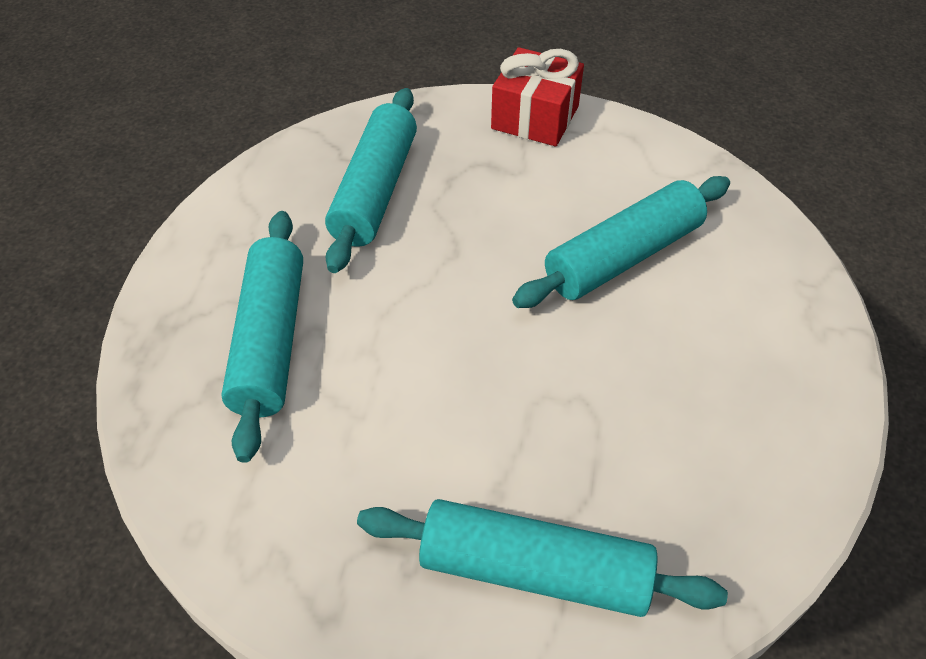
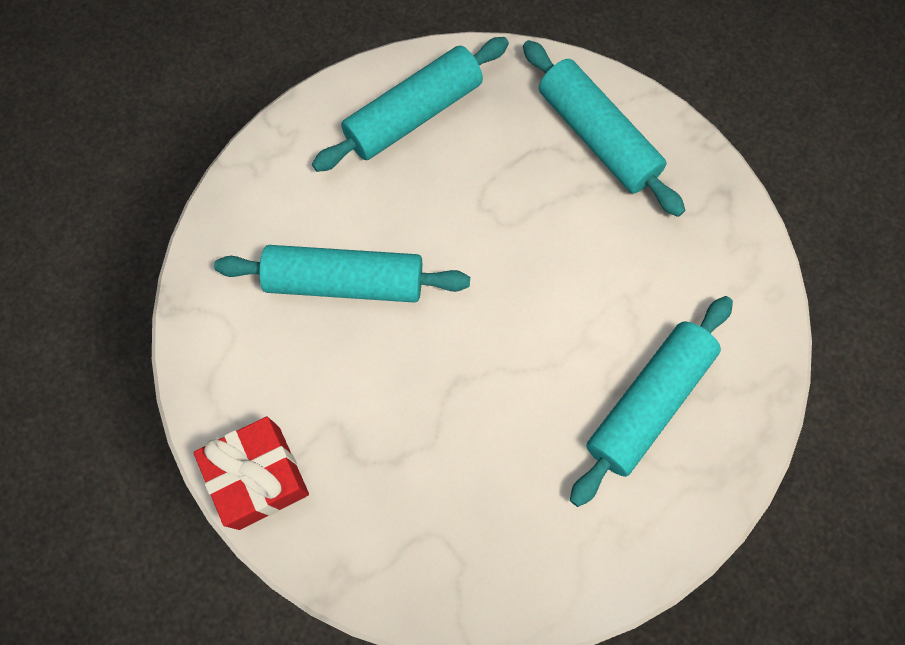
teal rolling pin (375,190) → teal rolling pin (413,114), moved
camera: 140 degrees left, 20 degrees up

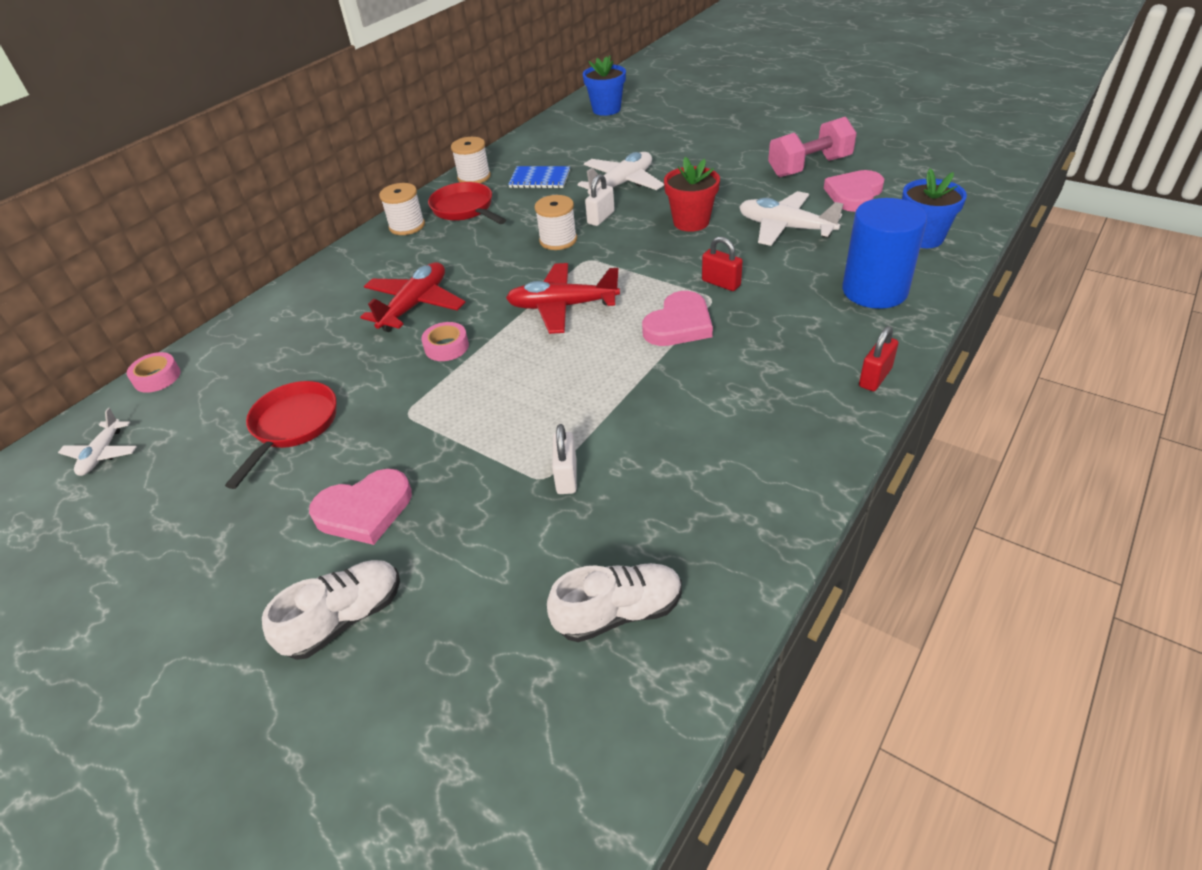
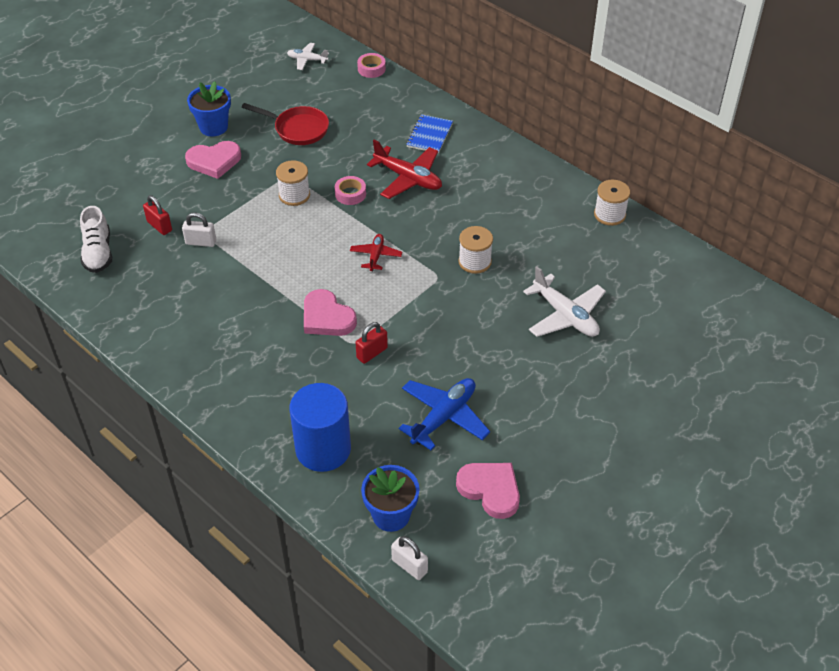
pure white sneaker (345,619) → -
rosy heart (364,510) → rosy heart (214,161), 90 degrees counterclockwise
pure white spool (407,226) → pure white spool (294,195), moved
crimson frying pan (465,209) → -
crimson toy plane (562,306) → crimson toy plane (376,256), x0.58
blue notepad (539,179) → blue notepad (429,135), moved
blue plant pot (606,109) → blue plant pot (213,127), moved
pure white lock (601,218) → pure white lock (409,566), moved
crimson plant pot (691,222) → -
pure white toy plane (785,228) → blue toy plane (444,417)
rosy free weight (809,167) → -
crimson lock (875,377) → crimson lock (159,226), moved
camera: 95 degrees right, 5 degrees up

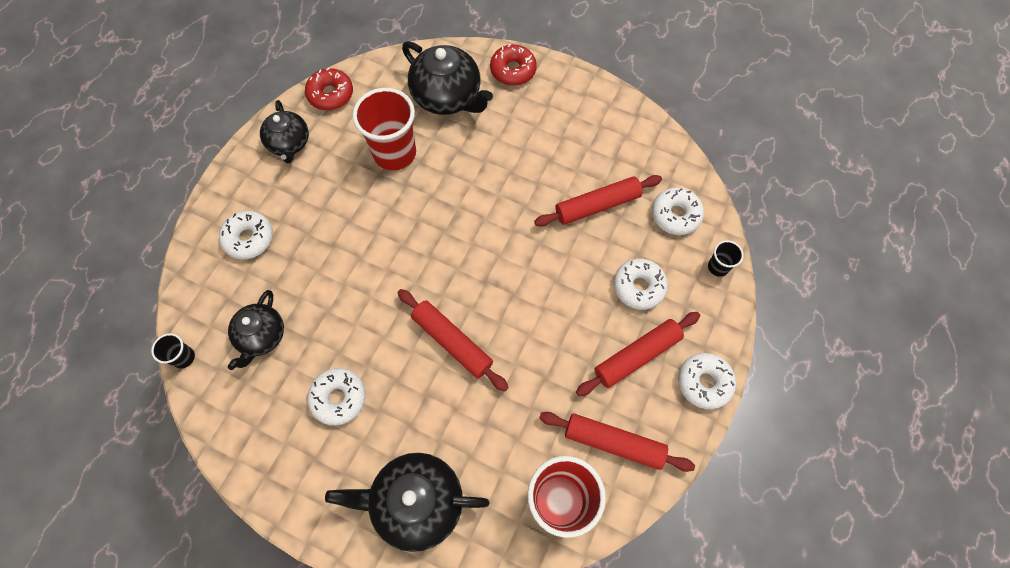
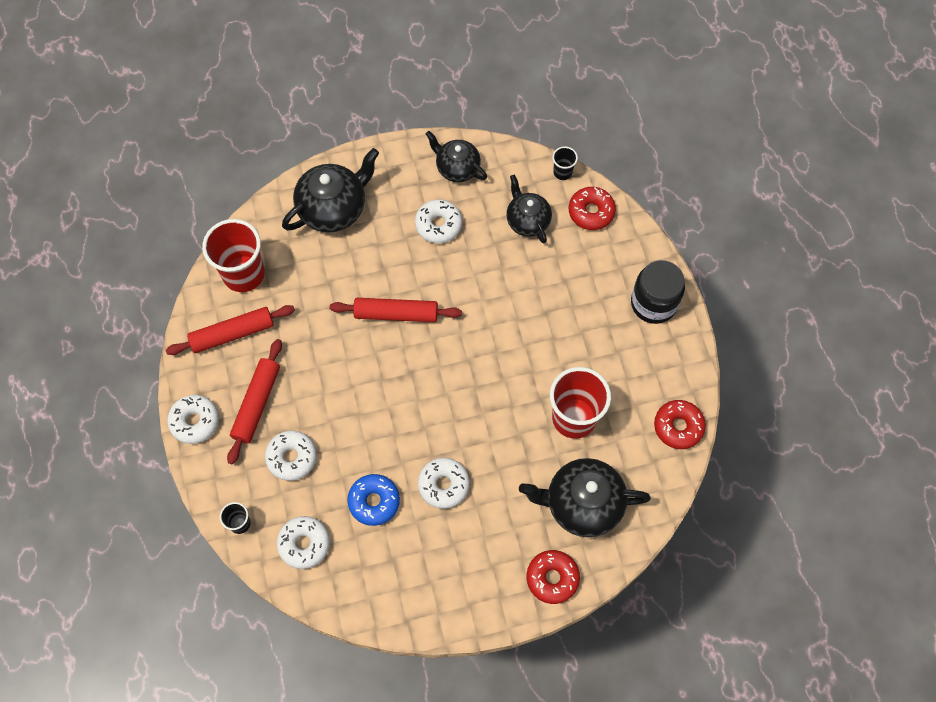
pure white doughnut (249,238) → pure white doughnut (443,485), moved
black teapot (289,144) → black teapot (457,167), moved
crimson rolling pin (597,206) → blue doughnut (374,501)
- → crimson doughnut (591,212)
- → black jar (653,303)
camera: 140 degrees right, 0 degrees up

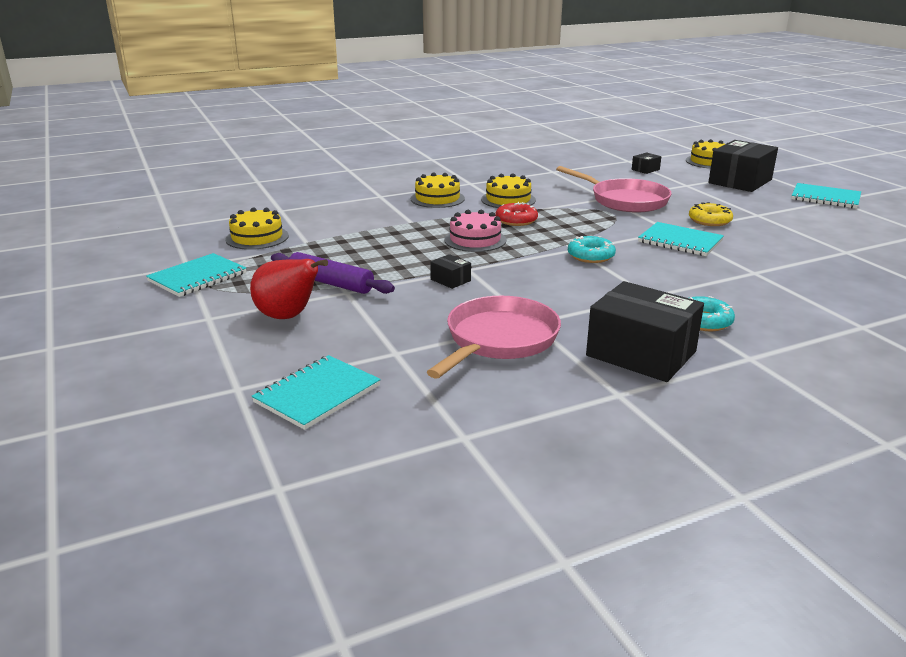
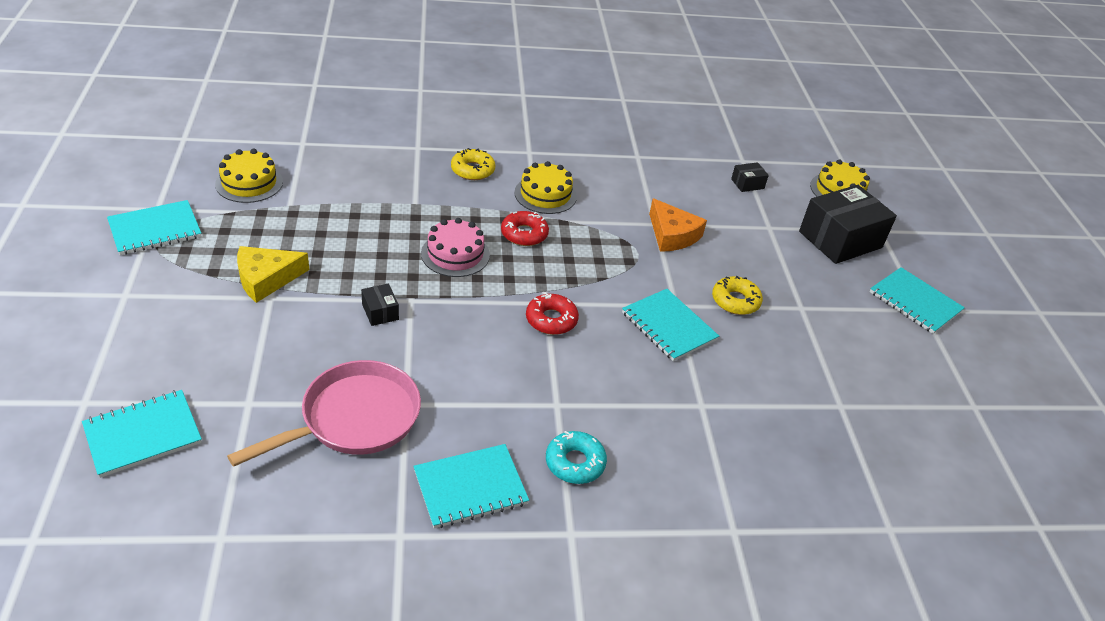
crimson toy pear (288,317) → -
royal purple rolling pin (331,283) → golden piece of cheese (266,279)
golden gateau (437,198) → golden doughnut (472,170)
rosy frying pan (625,200) → orange-coloured piece of cheese (672,235)
teal doughnut (590,256) → crimson doughnut (551,320)
black box (641,353) → teal notepad (470,487)
camera: 15 degrees right, 15 degrees up

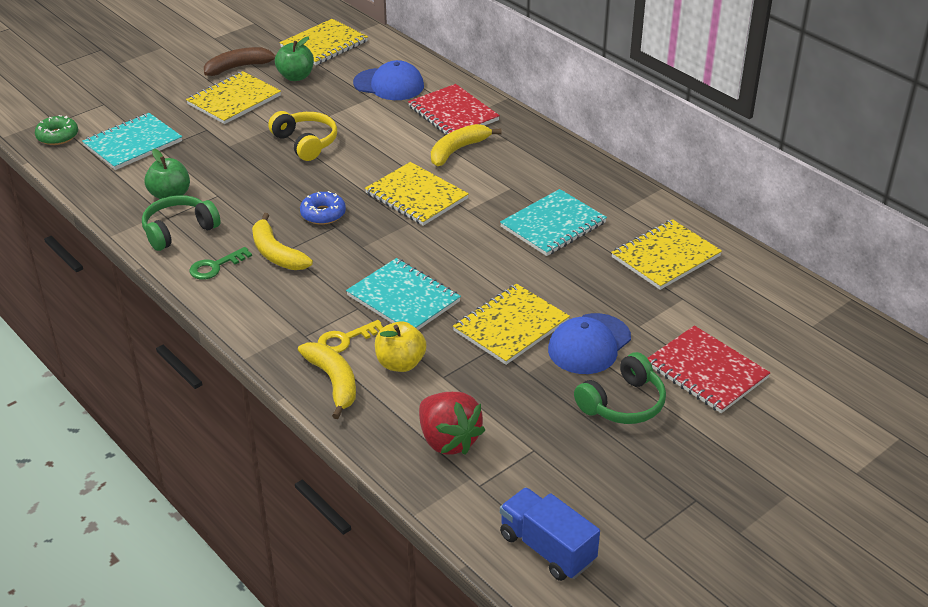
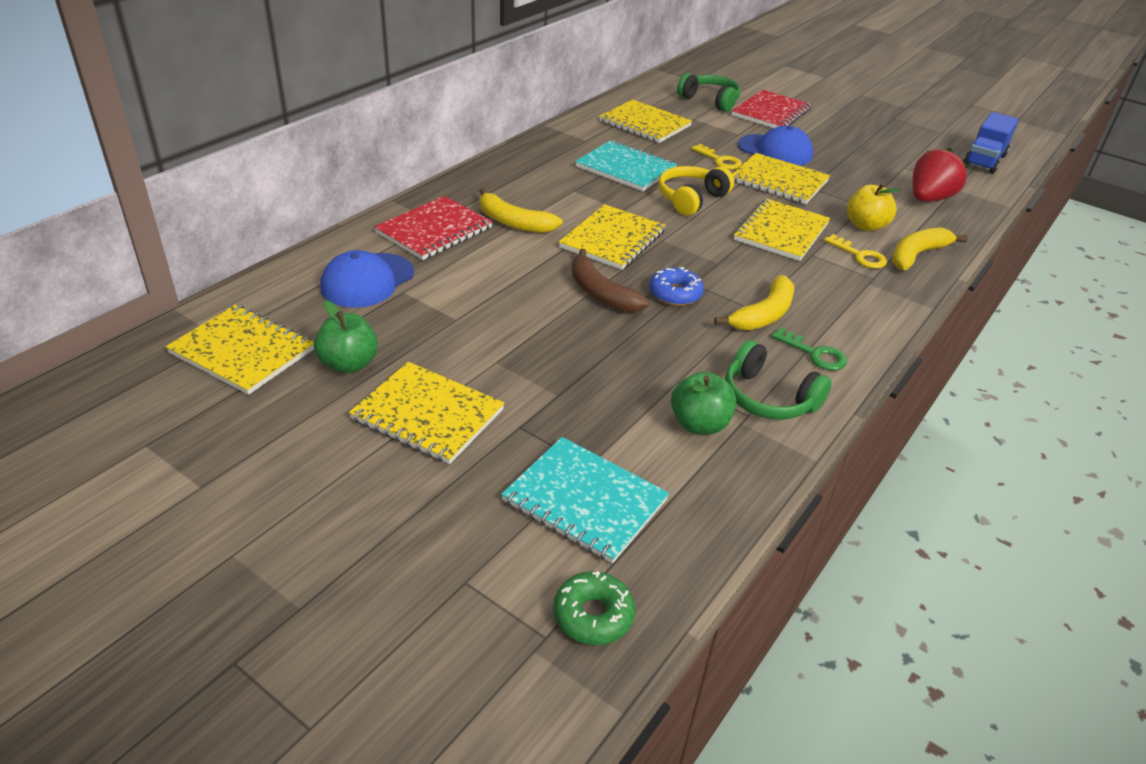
brown banana (239,67) → brown banana (600,293), moved
golden headset (306,143) → golden headset (691,199), moved
teal notepad (403,298) → golden notepad (781,232)
blue baseball cap (389,84) → blue baseball cap (367,281), 150 degrees counterclockwise
green headset (623,403) → green headset (710,100), moved
- → golden latchkey (719,160)
camera: 105 degrees left, 0 degrees up

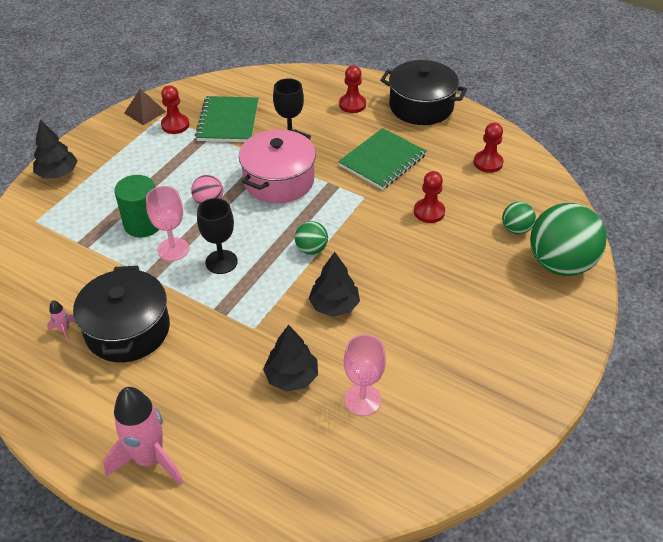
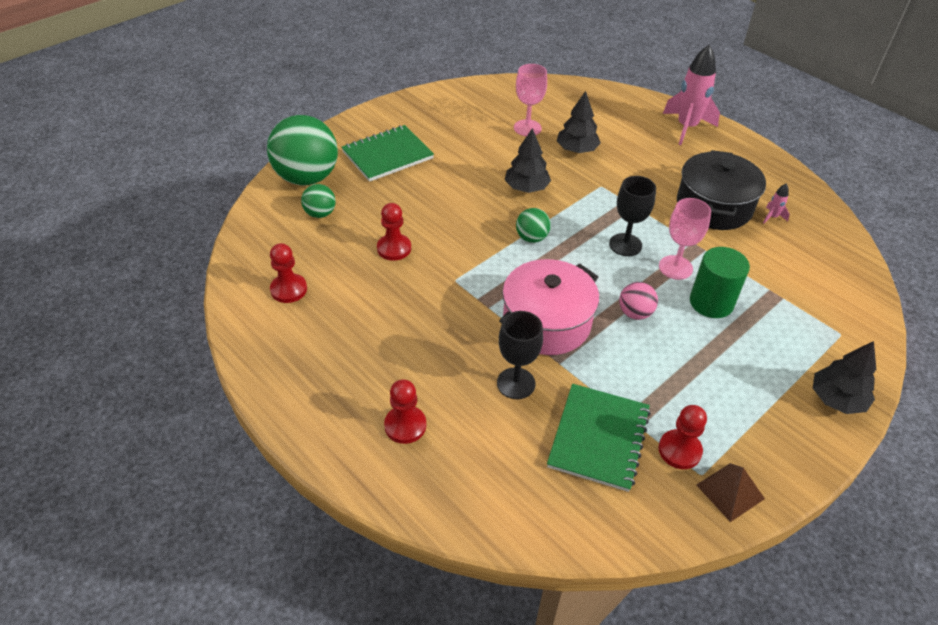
green notepad (382,160) → green notepad (387,155), moved
black pot (421,106) → -
camera: 165 degrees left, 0 degrees up

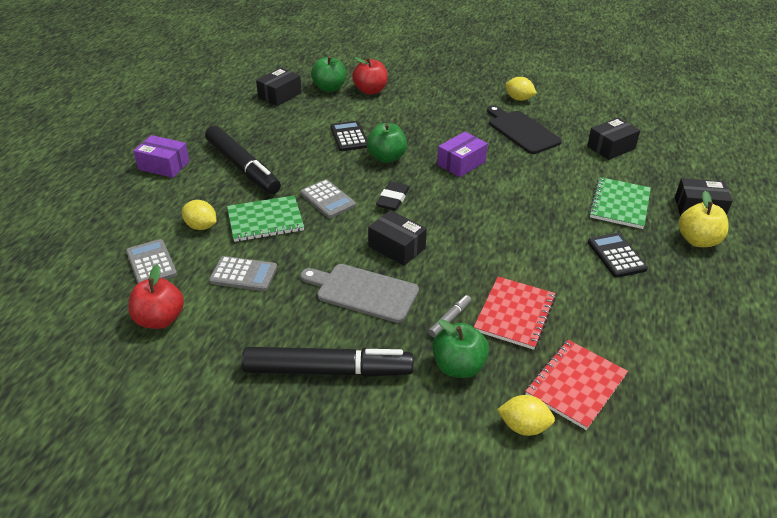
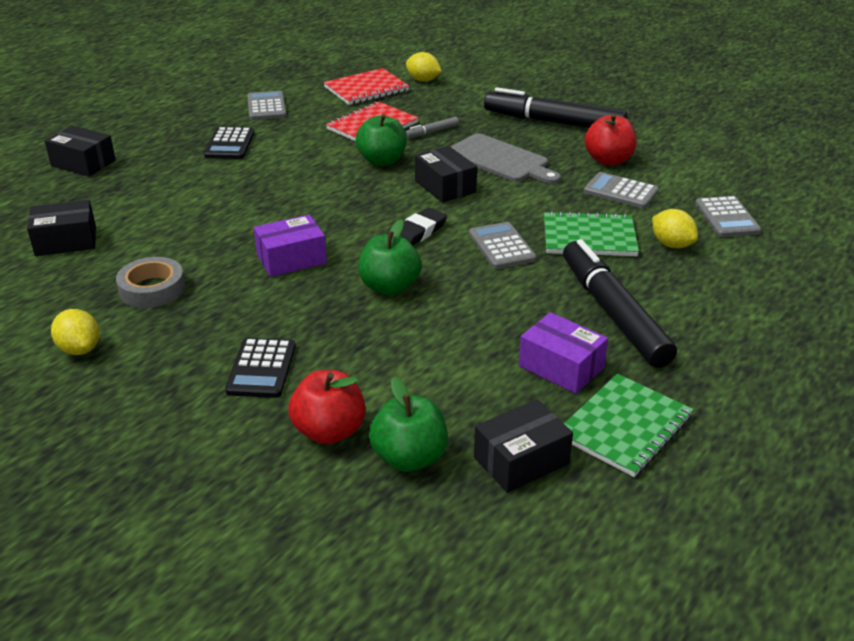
crimson apple fruit (160,319) → crimson apple fruit (608,160), moved
royal purple box (164,165) → royal purple box (561,367), moved
black pocket calculator (349,137) → black pocket calculator (261,369), moved
green apple fruit (458,366) → green apple fruit (382,161), moved
black bread board (521,131) → gray sticky tape (152,289)
green notepad (619,204) → green notepad (624,427), moved
golden apple fruit (698,240) → -
- → gray pocket calculator (266,107)
camera: 160 degrees left, 5 degrees down

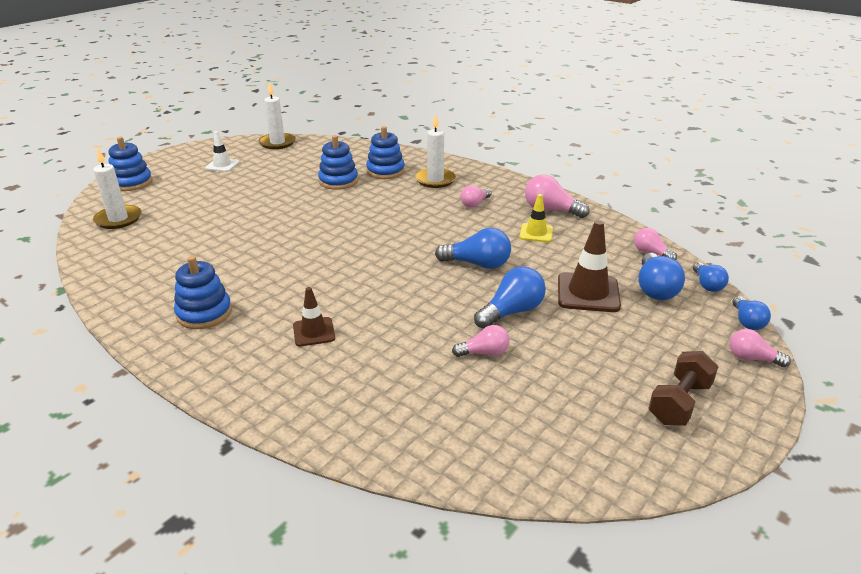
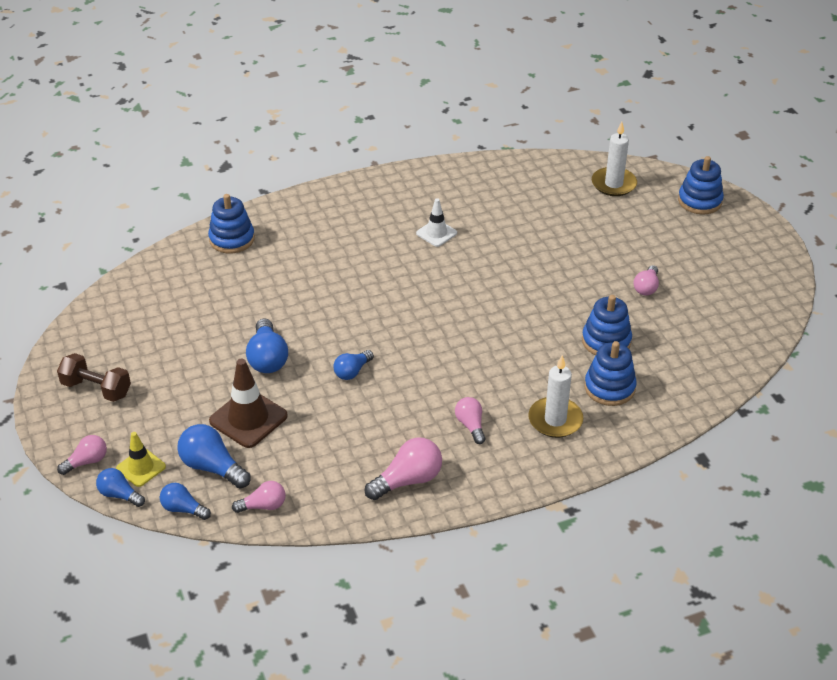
blue stacking toy (204,313) → blue stacking toy (232,239), moved
pure white traffic cone (222,165) → pure white traffic cone (436,233), moved
pure white candle (277,143) → -
brown traffic cone (314,332) → -
blue bulb (477,264) → blue bulb (352,371), x0.63
rosy bulb (484,353) → rosy bulb (646,287), moved
golden traffic cone (536,233) → golden traffic cone (141,467), moved
brown free weight (679,403) → brown free weight (96,389), 45 degrees counterclockwise
camera: 120 degrees right, 10 degrees up

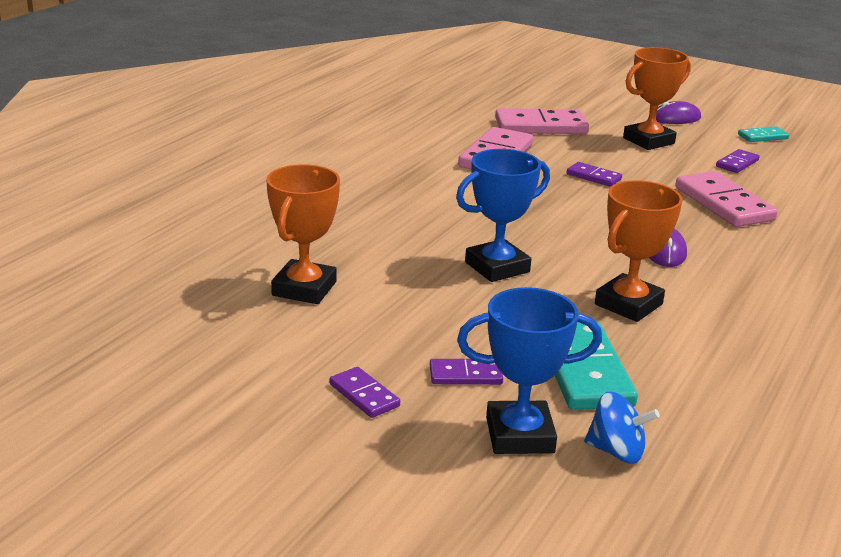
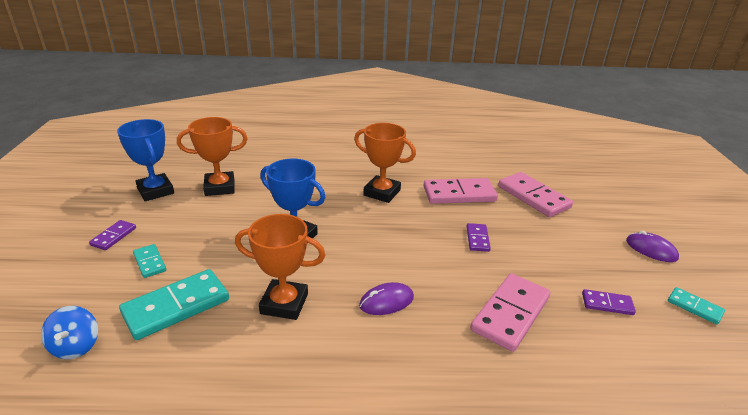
royal purple domino piece (465,375) → teal domino piece (150,262)
blue trophy (519,435) → blue trophy (155,191), moved
orange-coloured trophy (648,141) → orange-coloured trophy (382,193), moved
camera: 60 degrees right, 5 degrees up

